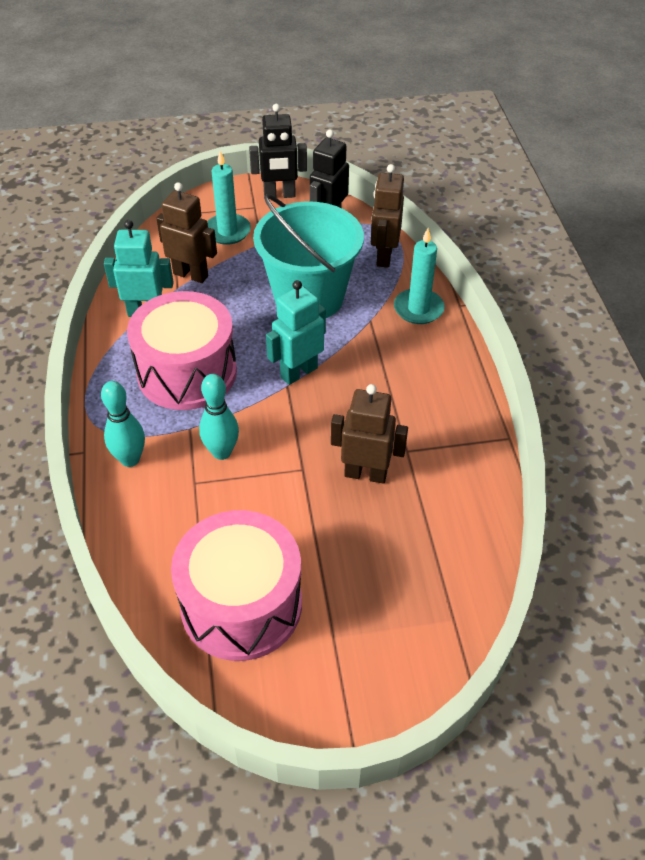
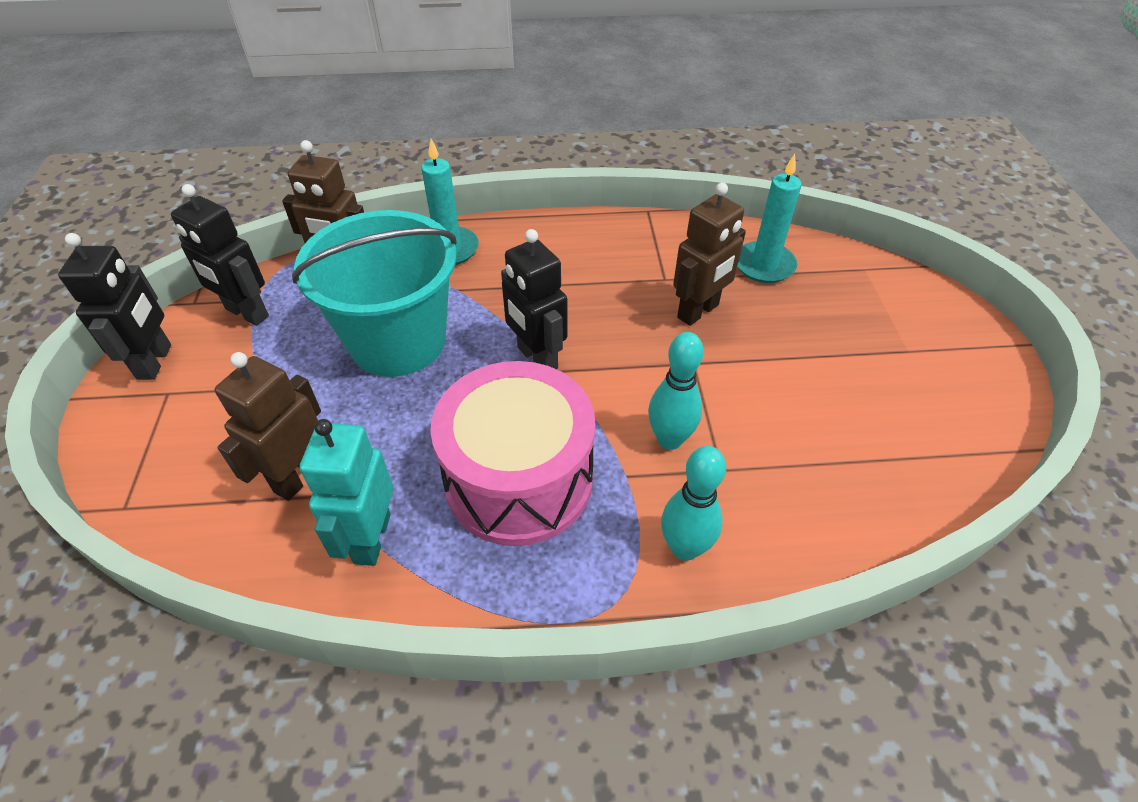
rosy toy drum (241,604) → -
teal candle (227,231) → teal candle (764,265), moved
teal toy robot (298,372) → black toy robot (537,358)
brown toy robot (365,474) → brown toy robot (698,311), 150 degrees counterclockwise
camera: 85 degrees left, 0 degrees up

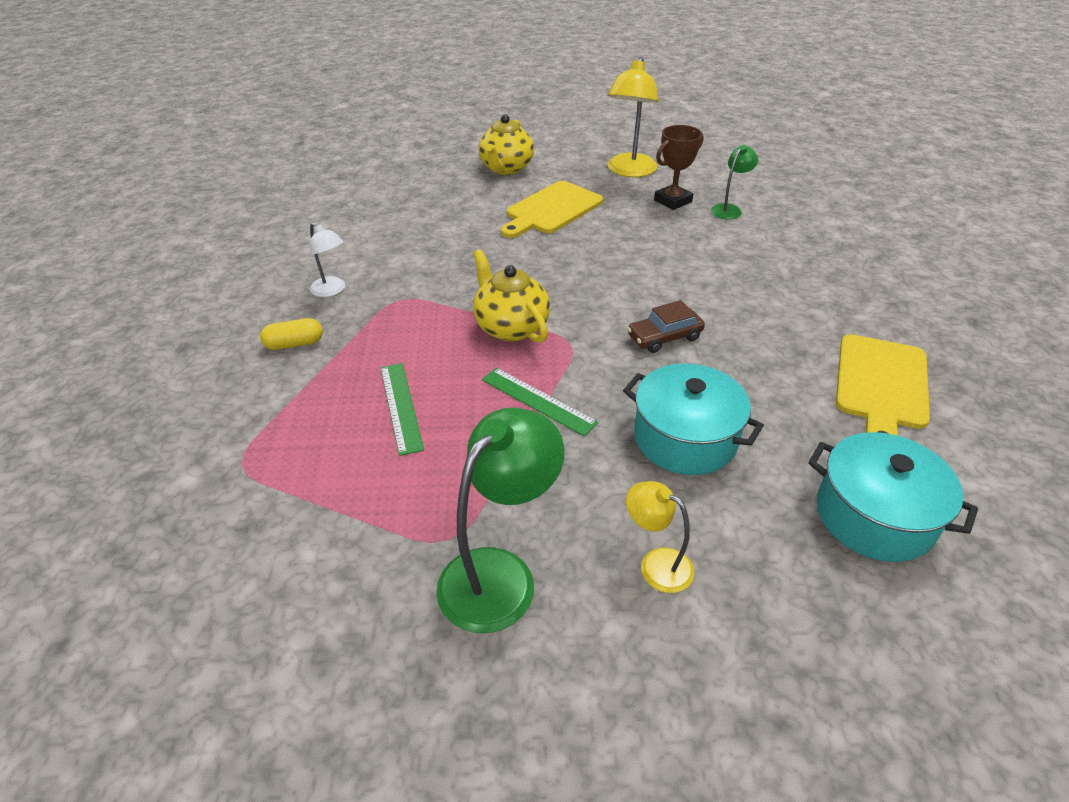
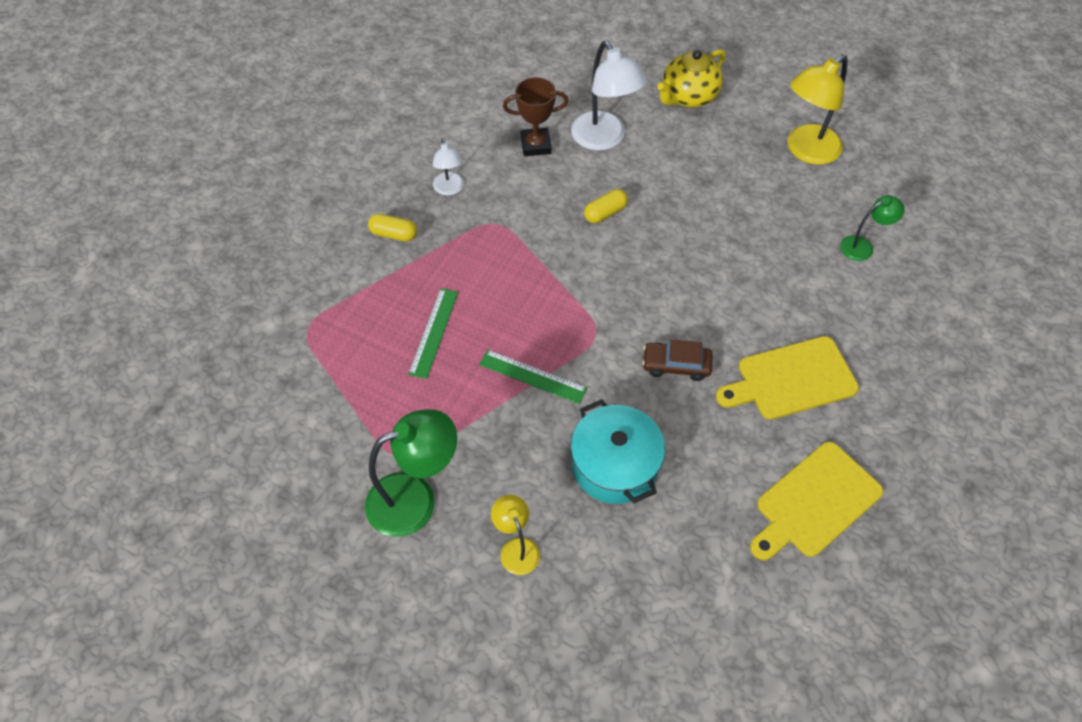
golden teapot (511,327) → -
green straightedge (538,401) → green straightedge (532,376), 45 degrees counterclockwise
golden bread board (552,210) → golden bread board (791,380), moved
brown trophy (672,201) → brown trophy (535,145), moved
teal pot (874,516) → -
- → pure white lamp (604,139)
- → golden pill (605,213)
camera: 30 degrees right, 15 degrees up

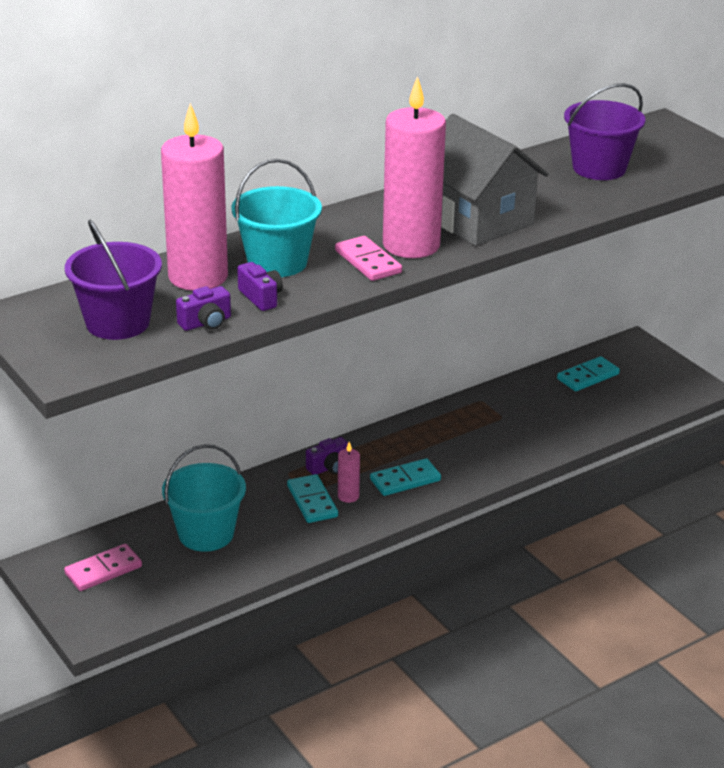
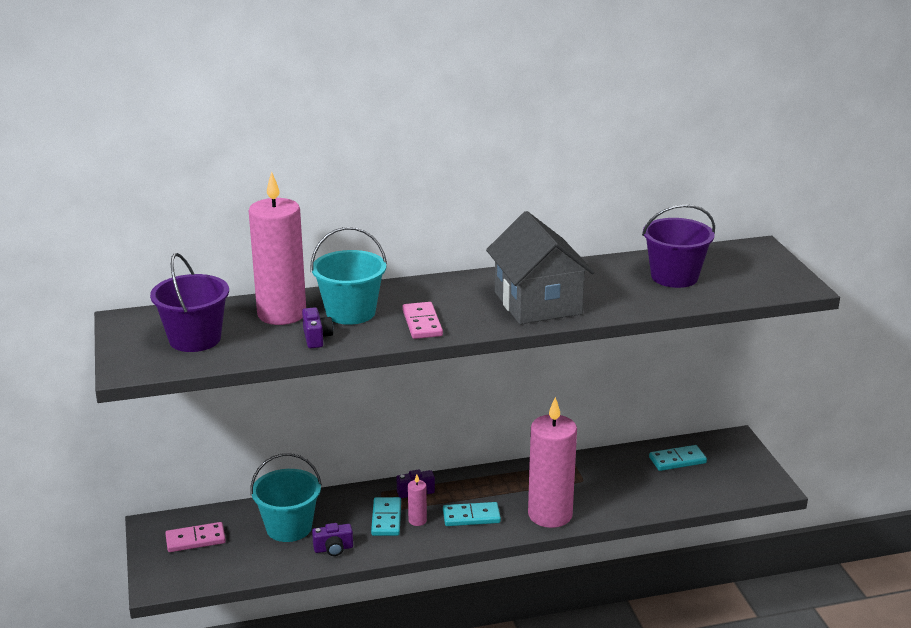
royal purple camera (206,323) → royal purple camera (333,549), moved
rosy candle (411,245) → rosy candle (550,515), moved
camera: 20 degrees right, 5 degrees down

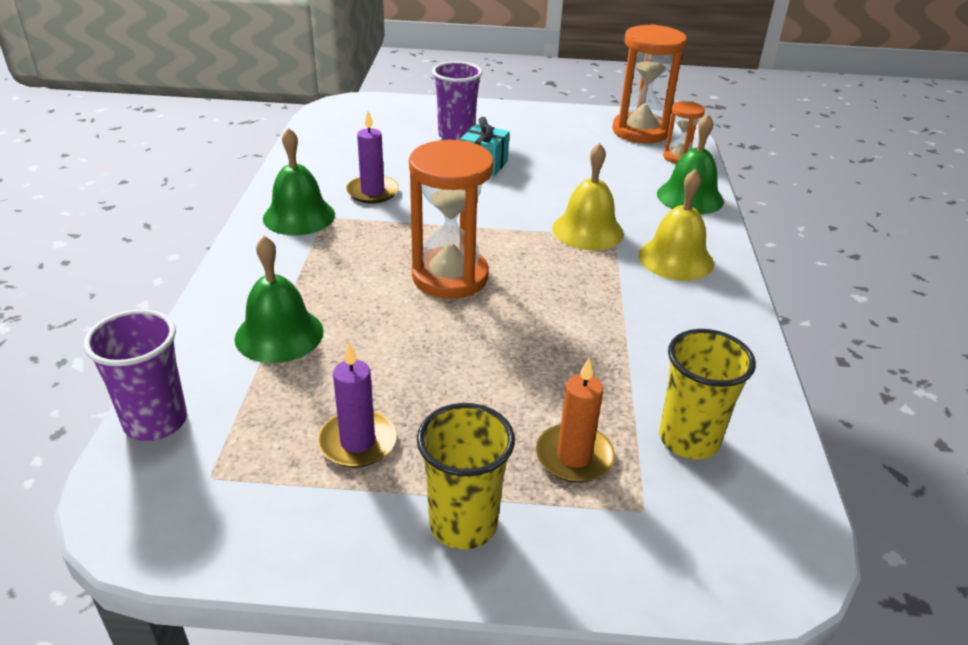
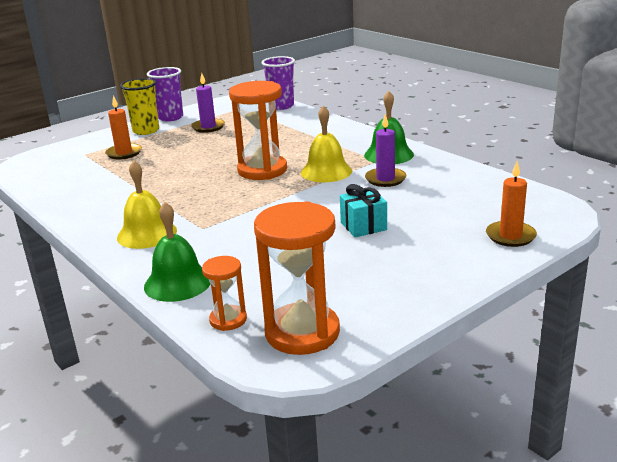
green school bell (279,334) → -
royal purple tumbler (456,136) → royal purple tumbler (170,117), moved
golden school bell (588,230) → golden school bell (326,171), moved
golden tumbler (689,439) → -
- → orange-coloured candle (510,236)
camera: 140 degrees right, 10 degrees down

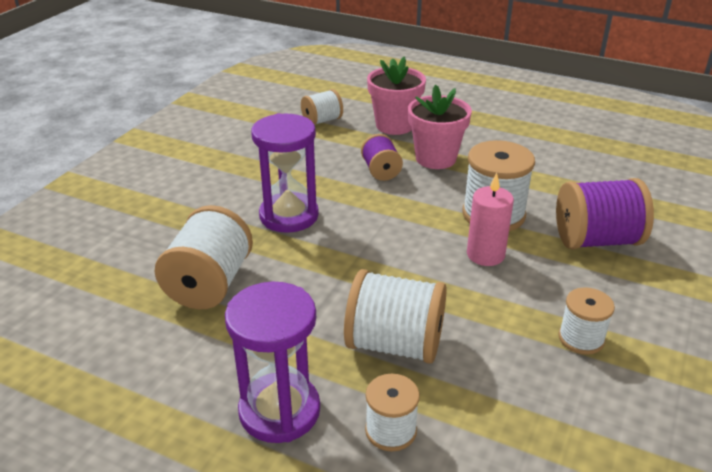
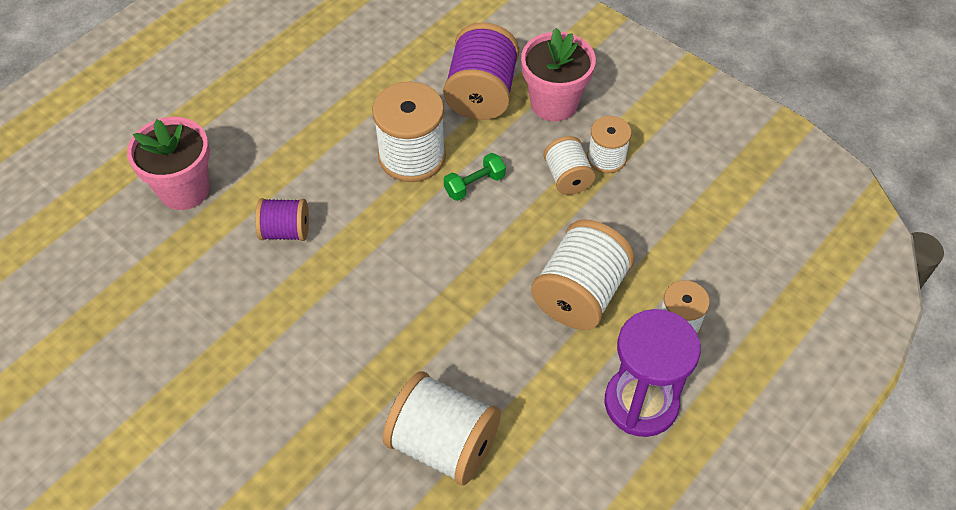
royal purple sand timer (289,216) → -
pure white spool (322,121) → pure white spool (567,177), moved
rosy plant pot (435,158) → rosy plant pot (554,103), moved
rosy candle (485,255) → green free weight (474,185)
camera: 75 degrees left, 20 degrees up

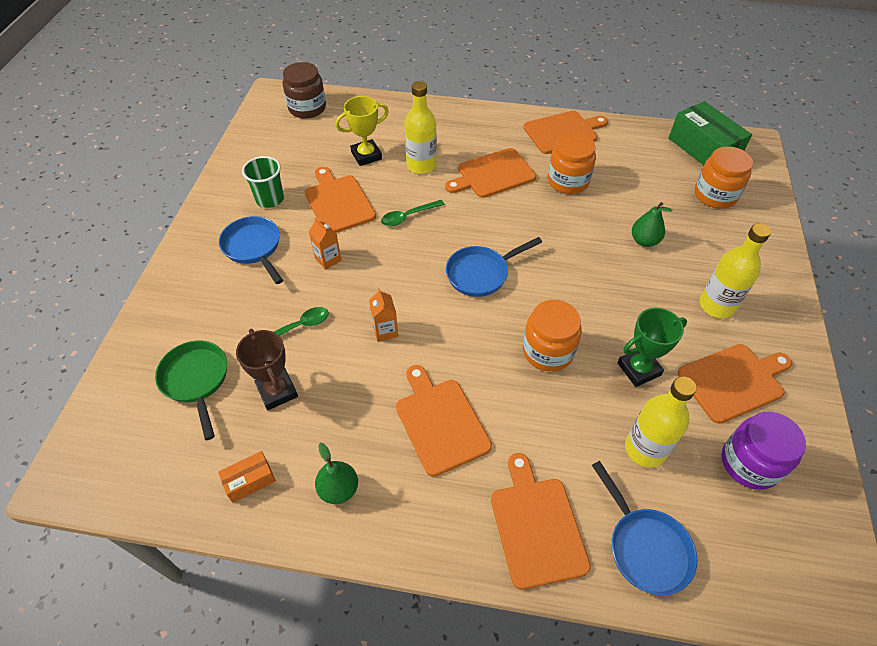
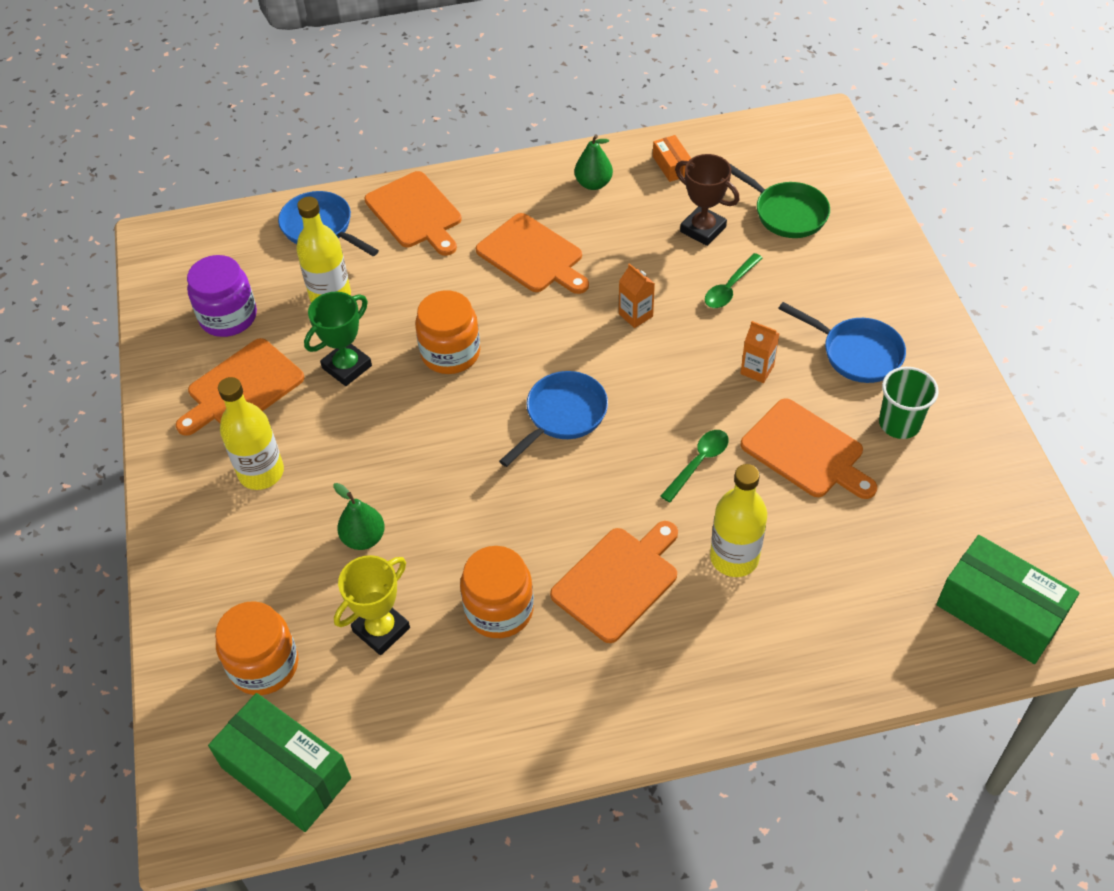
orange-coloured box (249,480) → orange-coloured box (672,166), 60 degrees counterclockwise
brown jar (307,108) → green box (999,612)
golden trophy (366,155) → golden trophy (381,629), moved
orange-coloured bread board (563,132) → -
camera: 160 degrees right, 0 degrees up

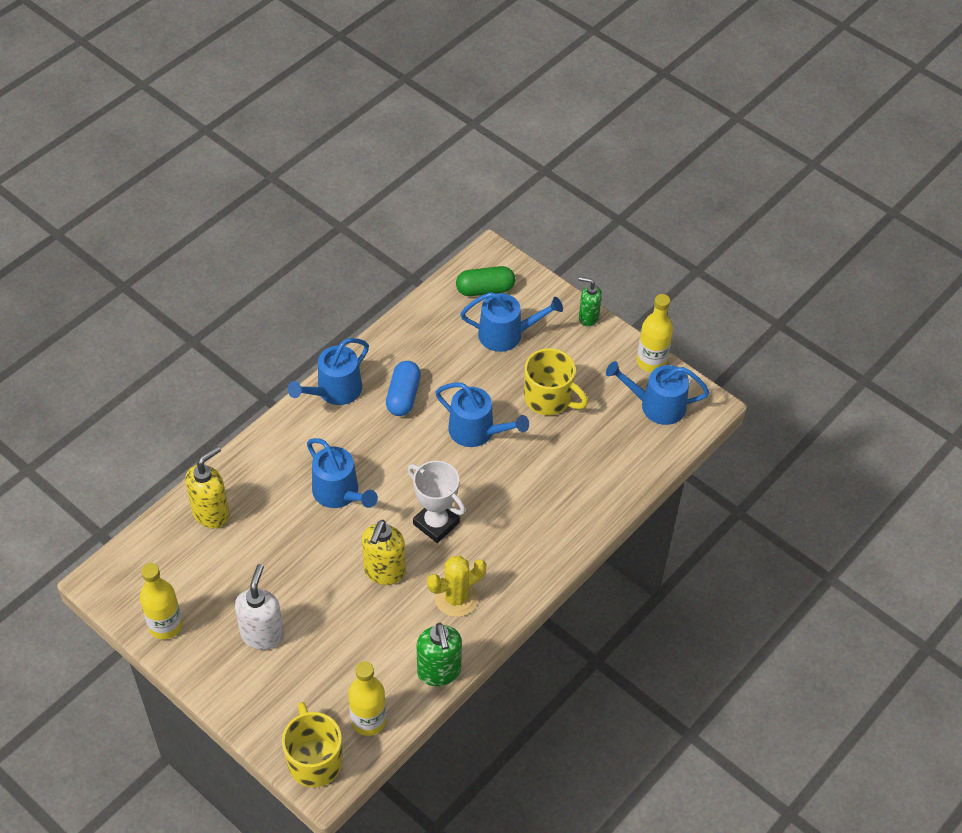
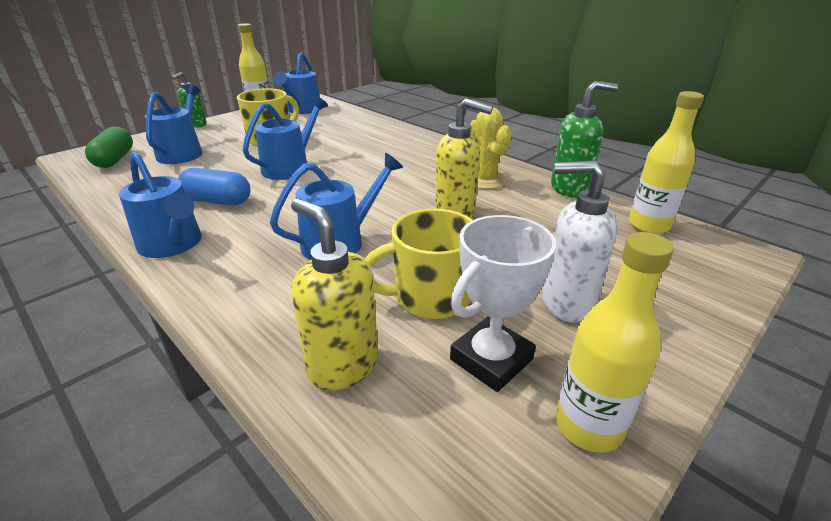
golden coffee mug (314,760) → golden coffee mug (430,297), moved
pure white trophy (436,523) → pure white trophy (491,359), moved
camera: 85 degrees left, 20 degrees down

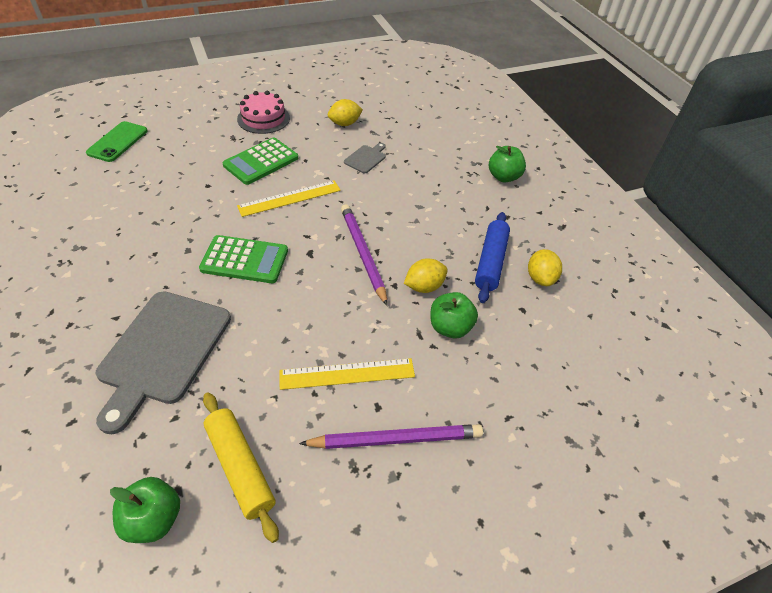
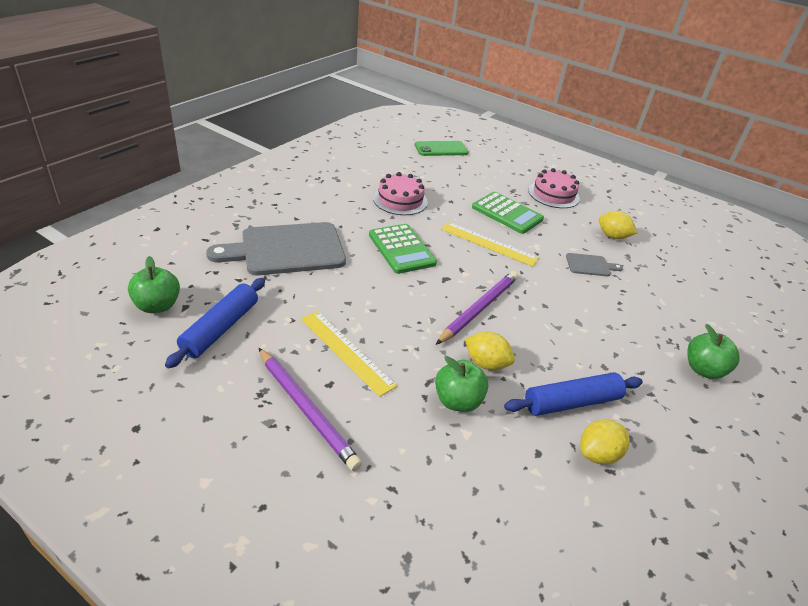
golden rolling pin (240,467) → blue rolling pin (220,328)
green pocket calculator (261,162) → green pocket calculator (507,213), 150 degrees counterclockwise
- → rosy gateau (400,200)
camera: 55 degrees right, 10 degrees down

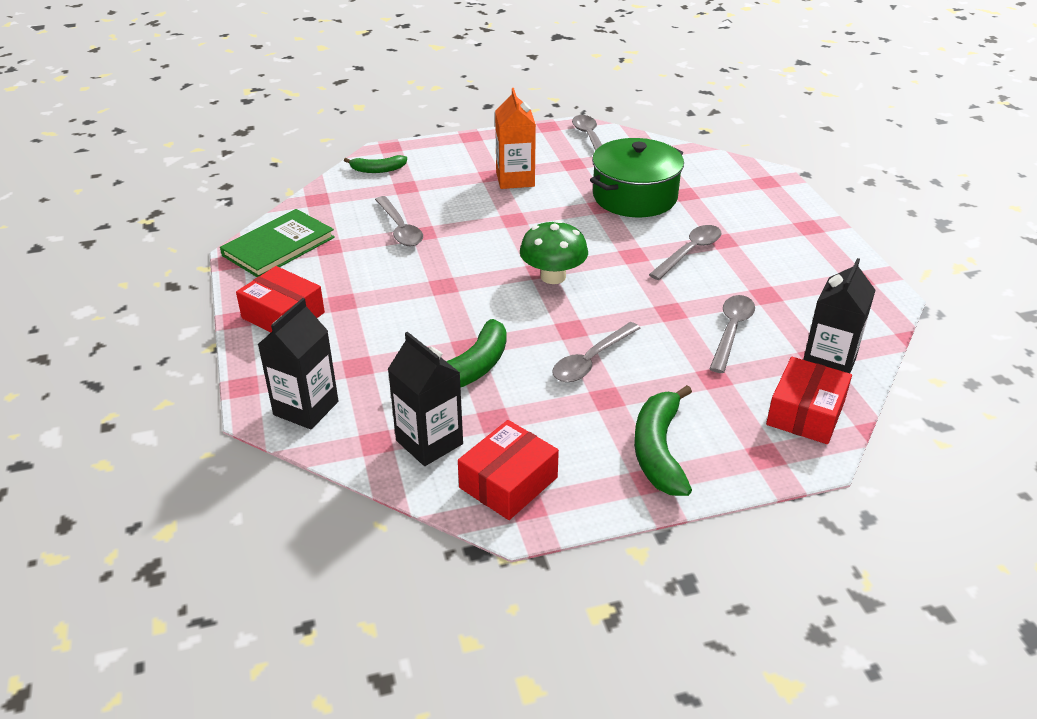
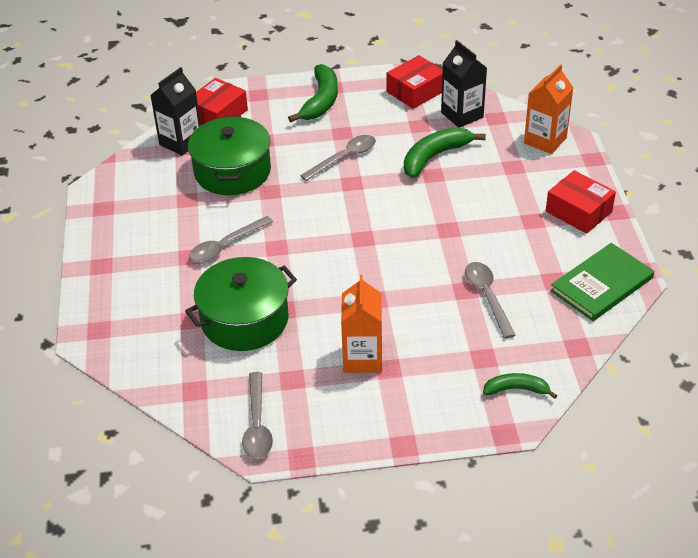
black carton (306,408) → orange-coloured carton (545,140)
green toadstool (553,276) → -
gray teaspoon (731,331) → green pot (232,171)
camera: 170 degrees left, 5 degrees up

